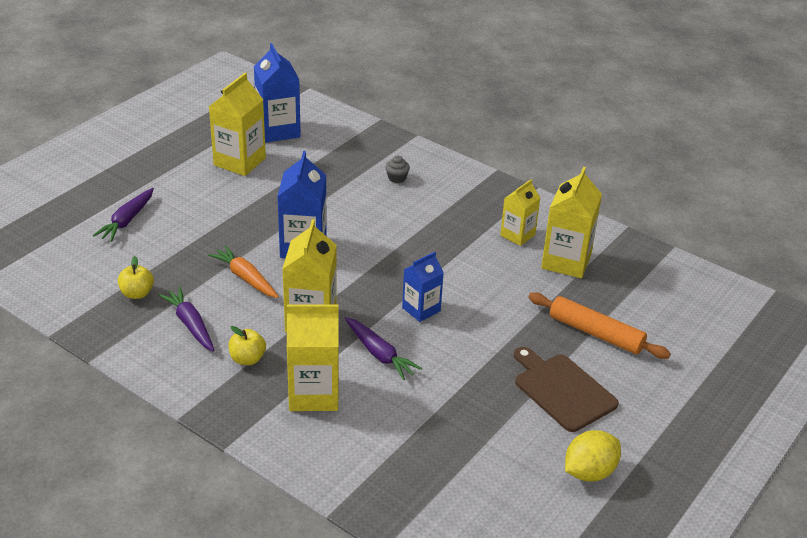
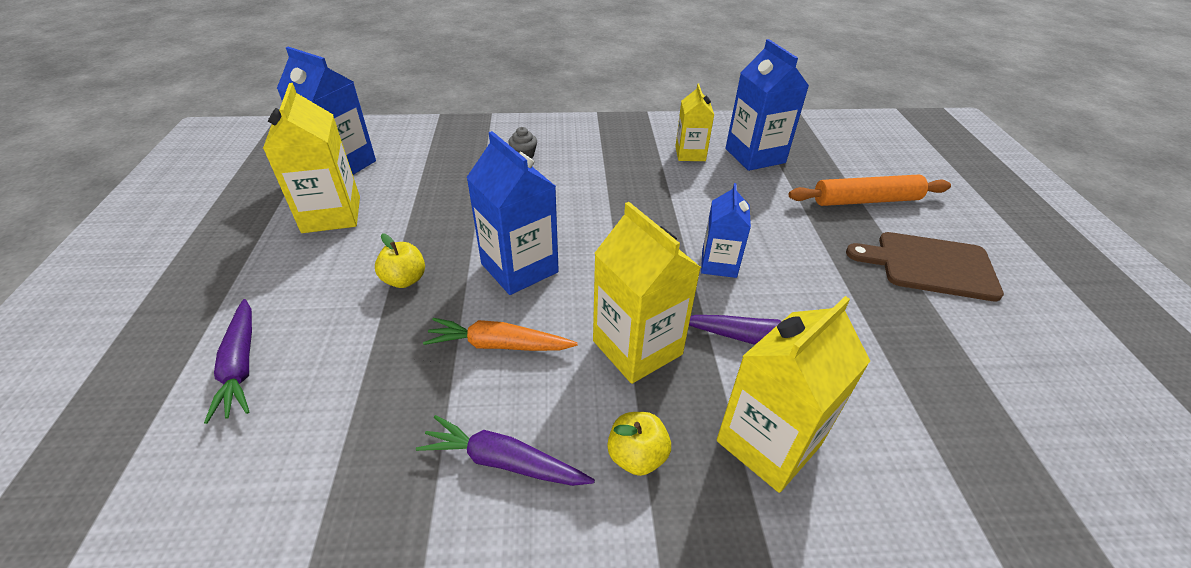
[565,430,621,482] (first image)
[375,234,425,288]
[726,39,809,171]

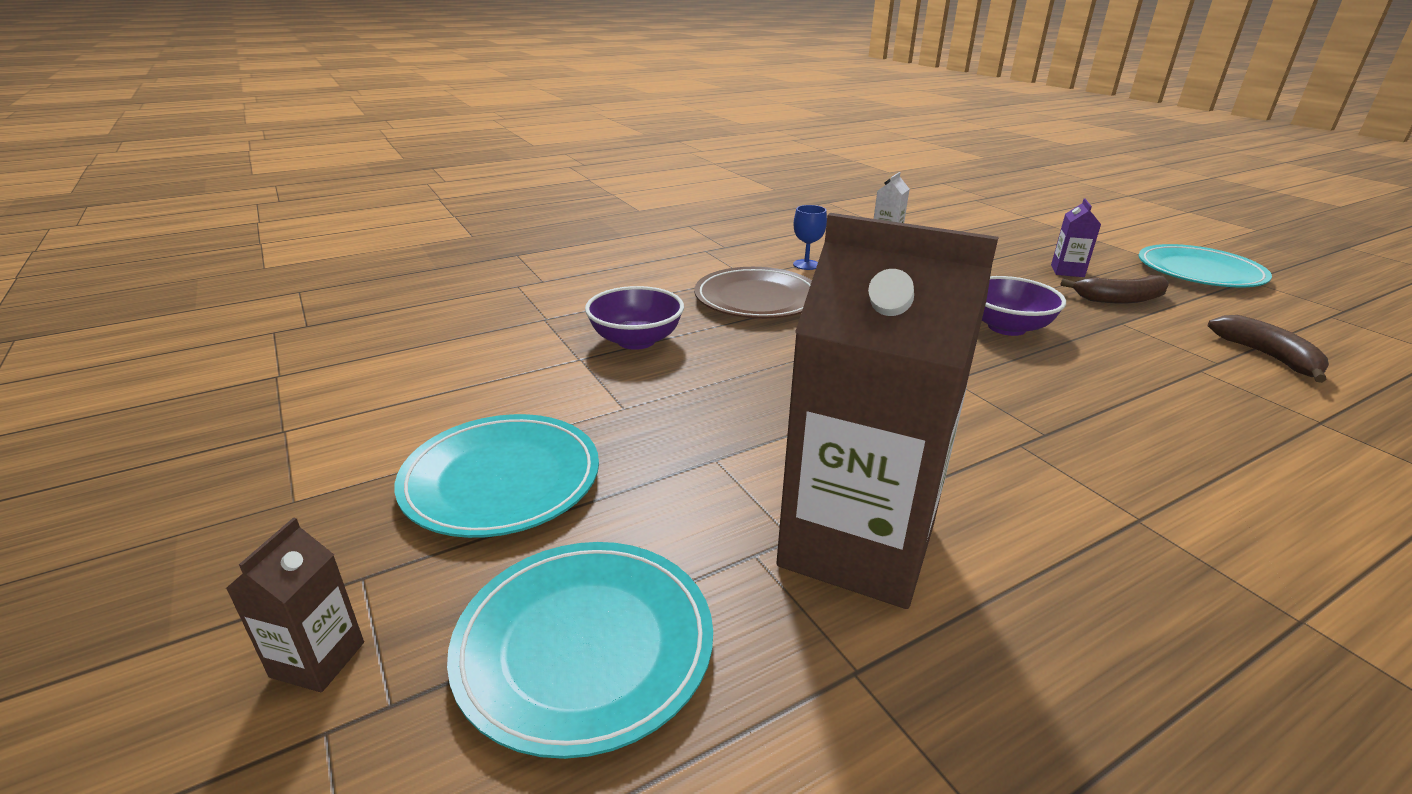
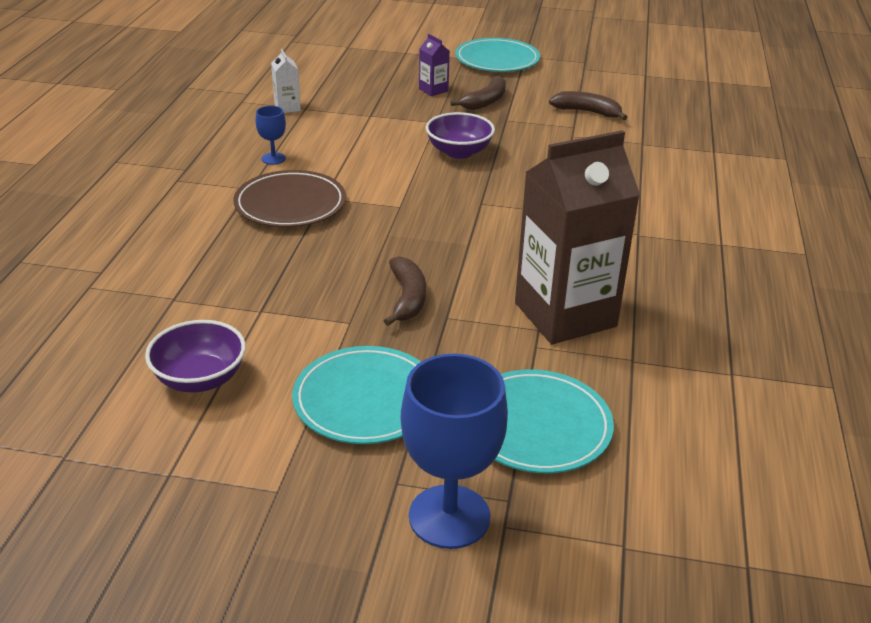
[384,256,426,326]
[145,320,246,393]
[401,354,508,549]

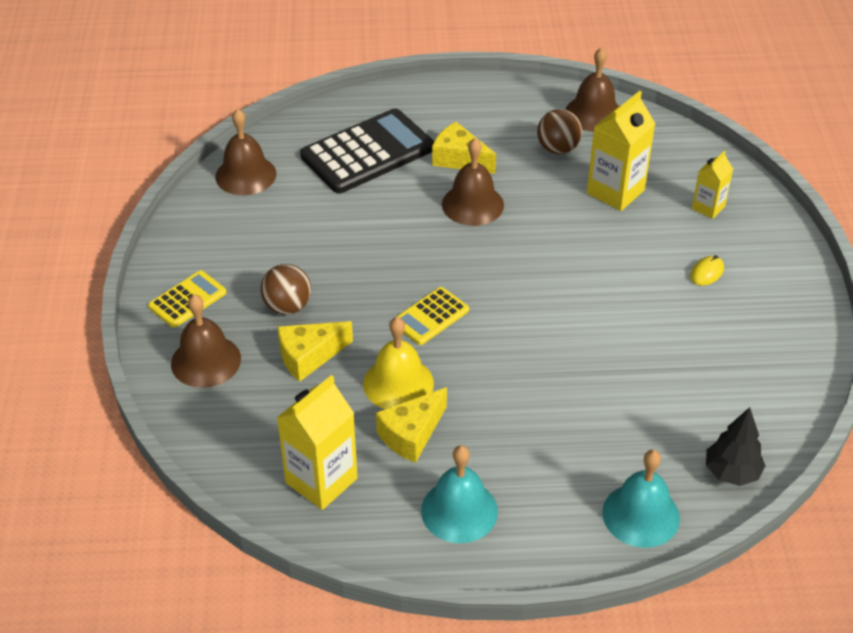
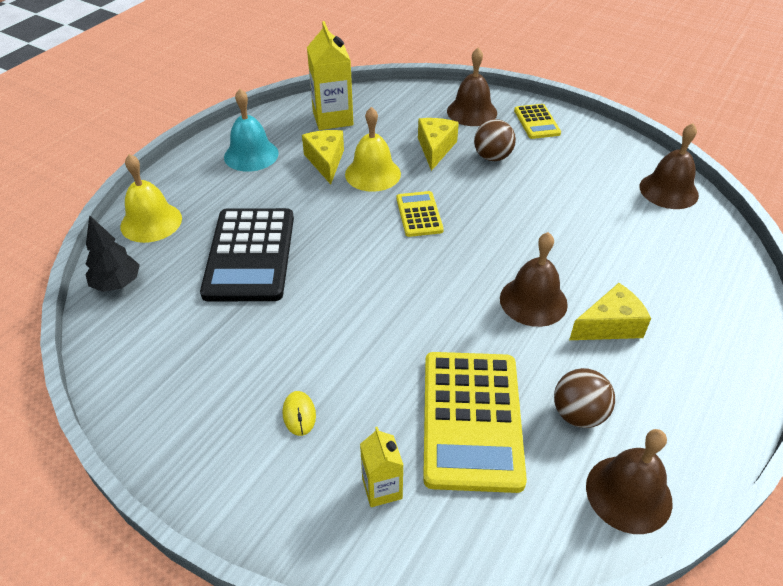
[200,208,294,301]
[423,352,527,493]
[120,154,182,243]

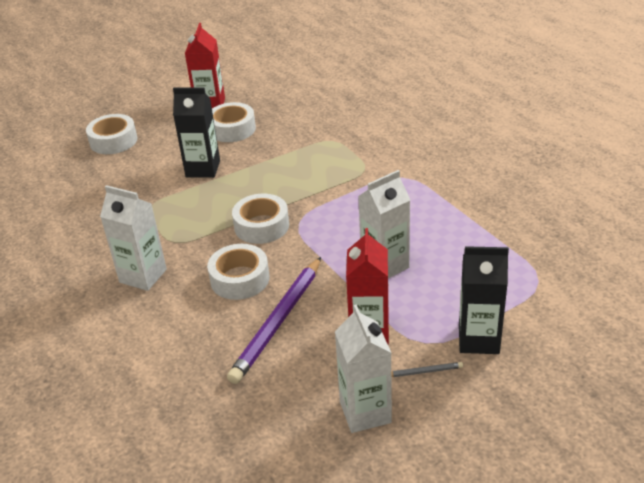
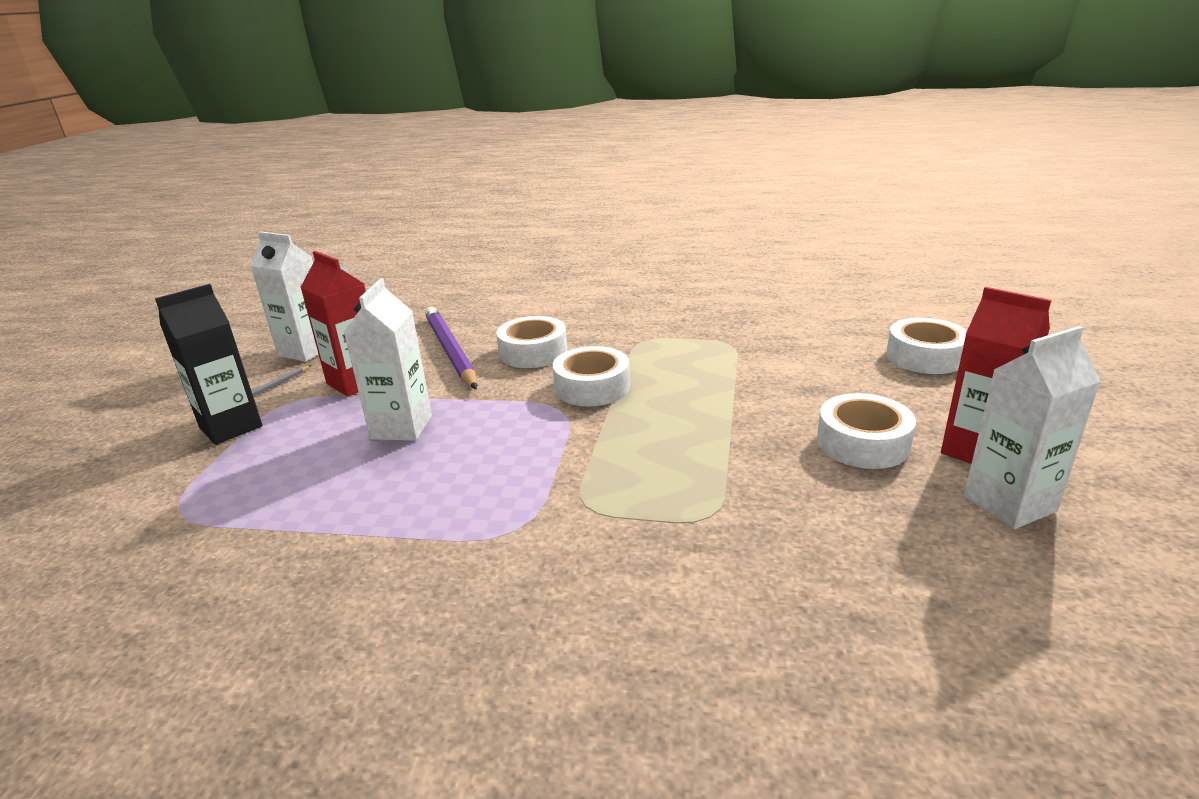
[173,87,220,178] (first image)
[964,326,1101,529]

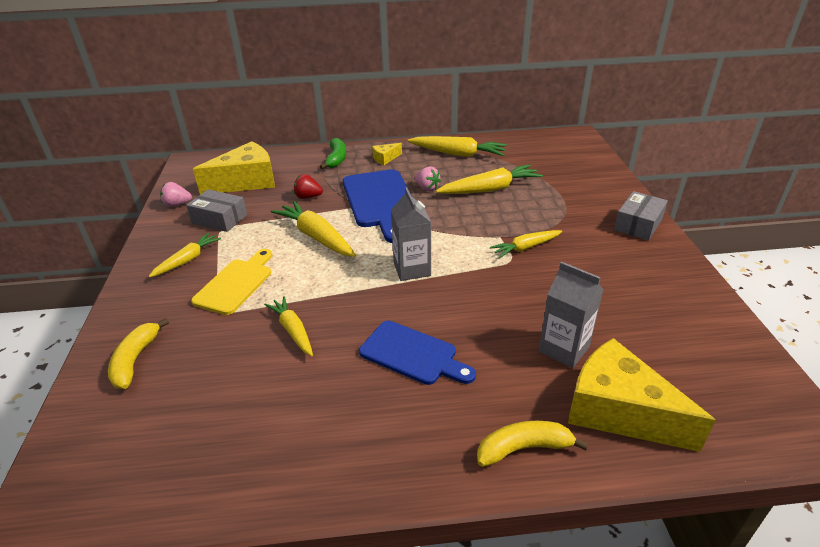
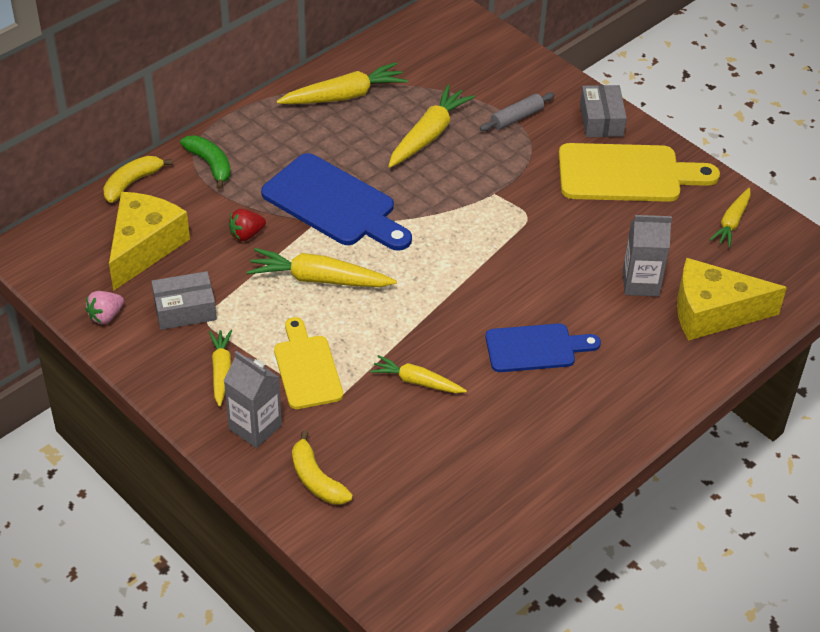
[372,143,402,165] (first image)
[415,166,441,191] (first image)
[480,92,555,131]
[559,143,720,202]
[224,351,282,448]
[103,156,173,203]
[710,188,751,247]

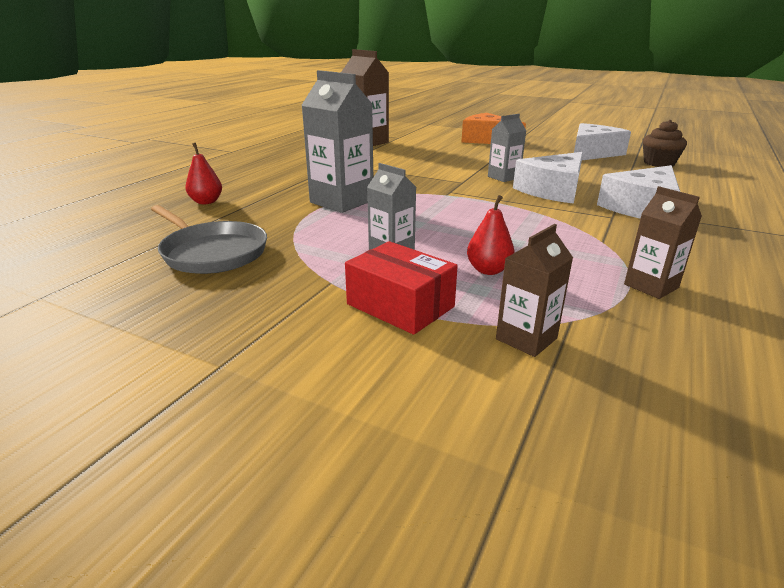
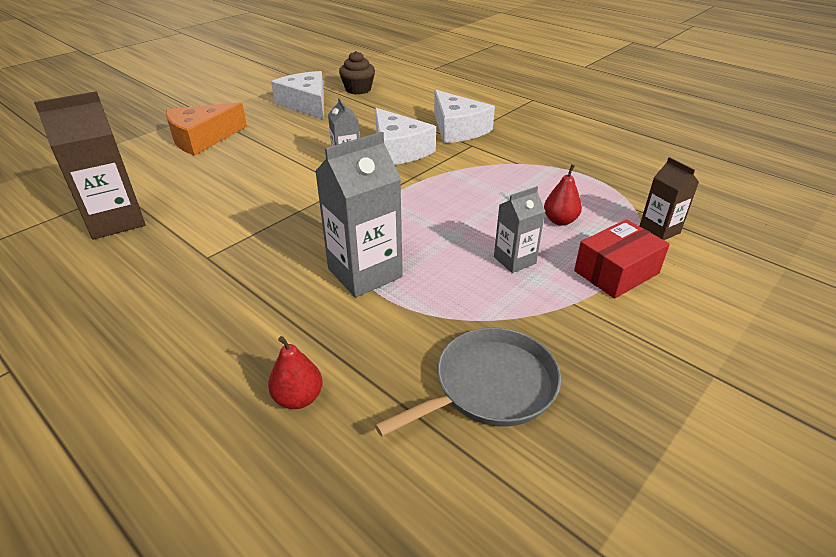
[624,186,702,299] (first image)

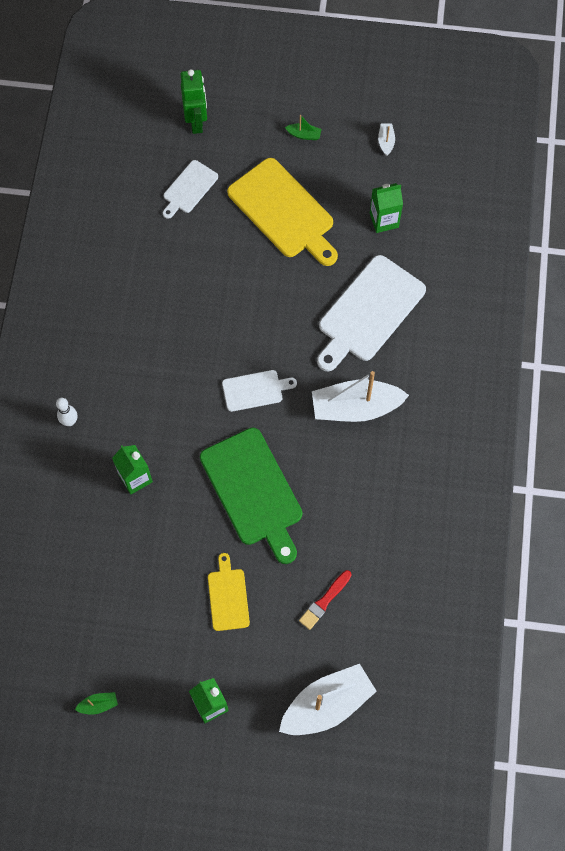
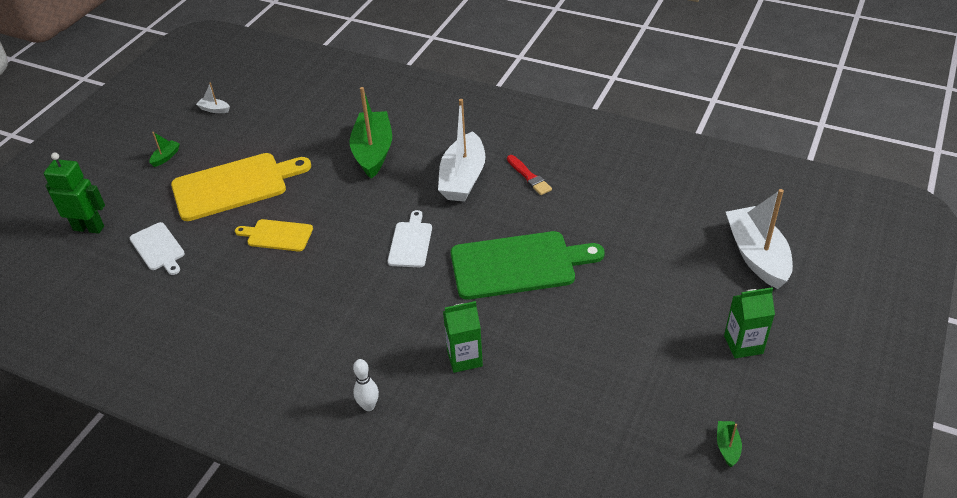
[370,183,403,233] (first image)
[235,219,313,252]
[507,155,552,195]
[349,87,392,179]

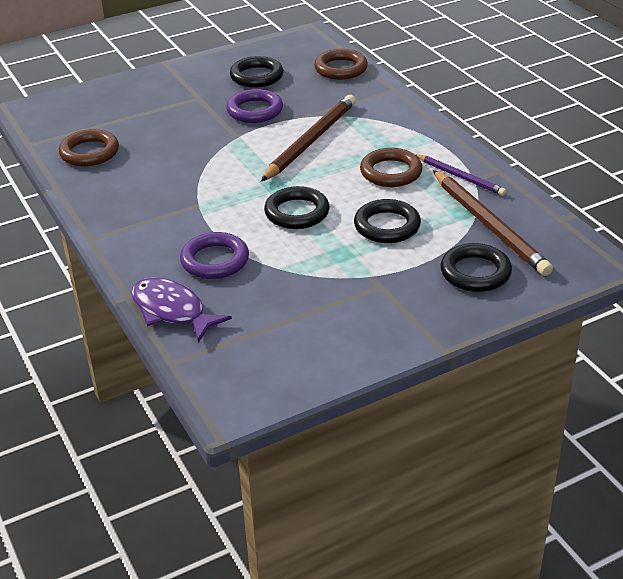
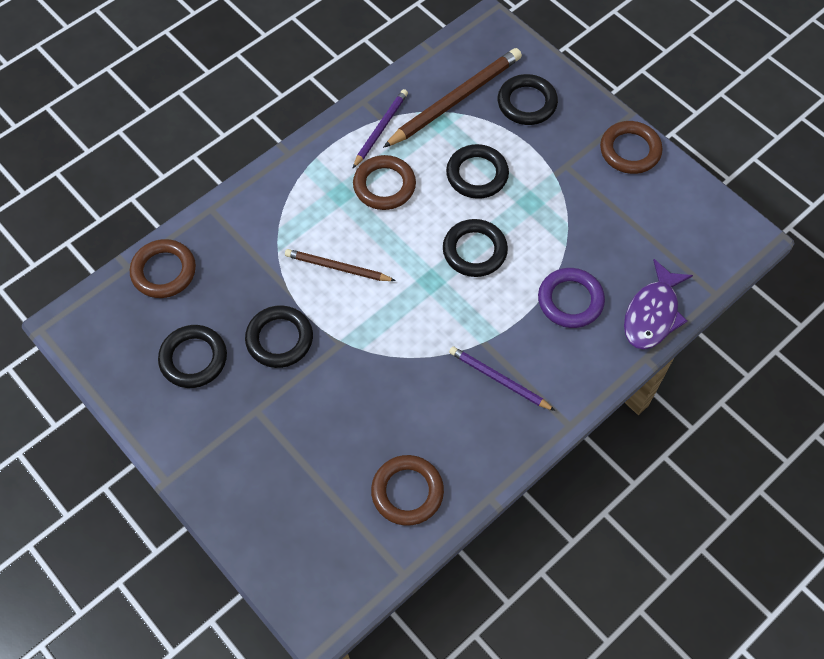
[449,346,555,411]
[600,121,663,174]
[245,305,313,368]
[285,249,396,281]

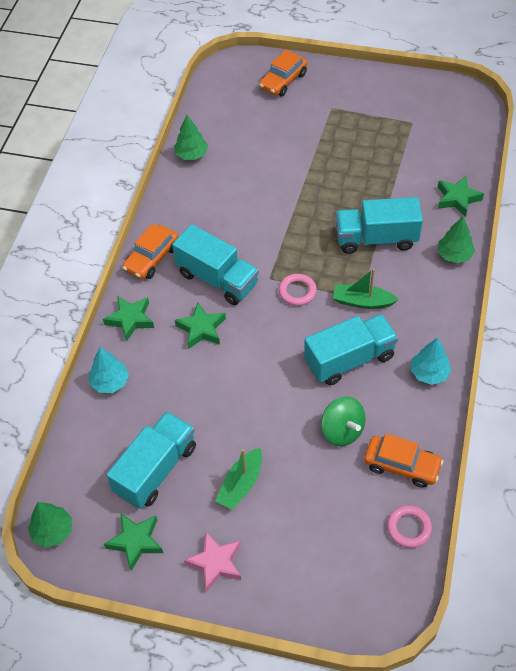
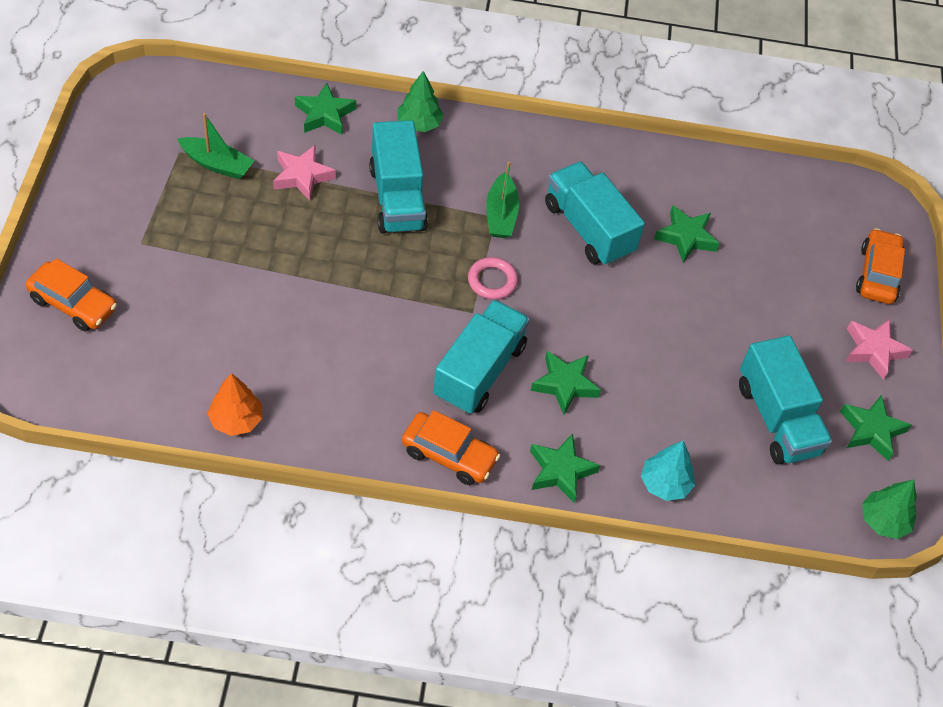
[387,505,432,548] (first image)
[410,338,451,385] (first image)
[273,145,336,201]
[177,113,254,179]
[856,228,905,304]
[654,206,720,263]
[207,373,262,436]
[739,336,832,464]

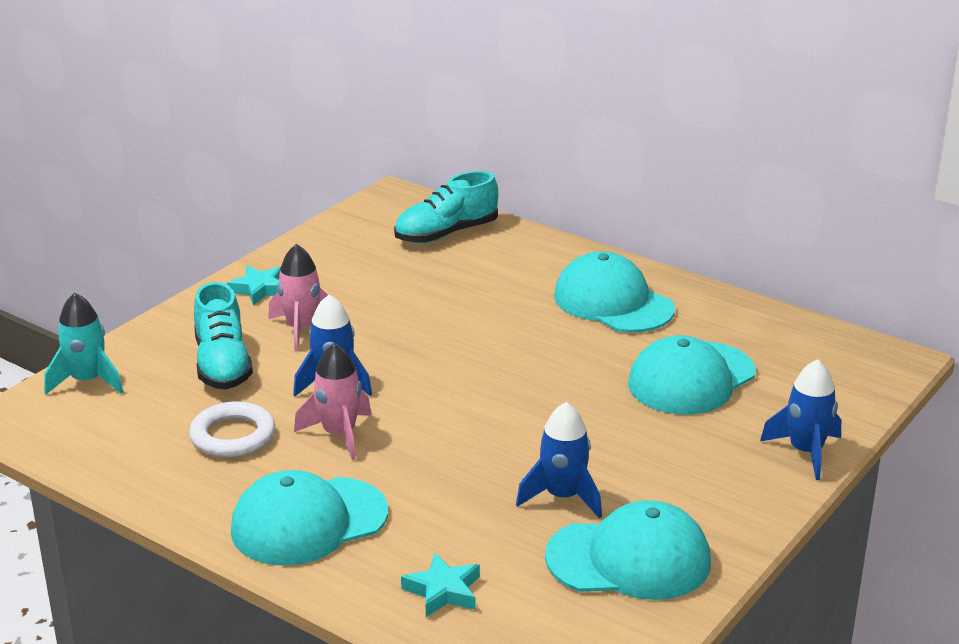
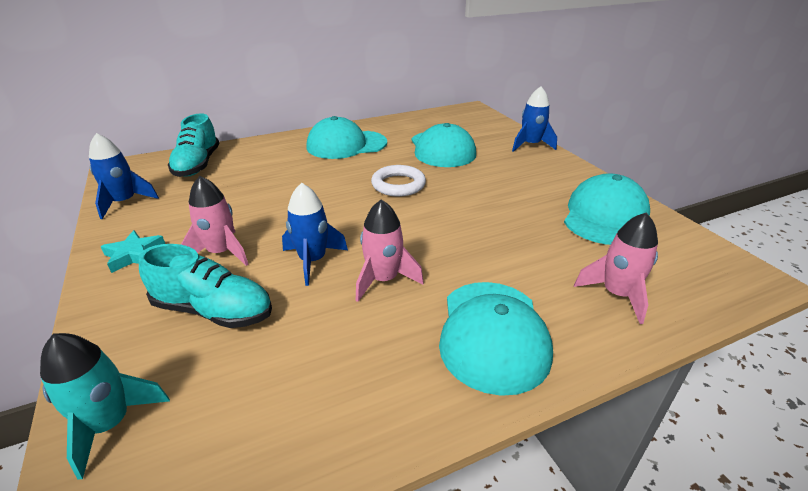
[371,165,426,197]
[89,133,159,219]
[574,212,658,324]

